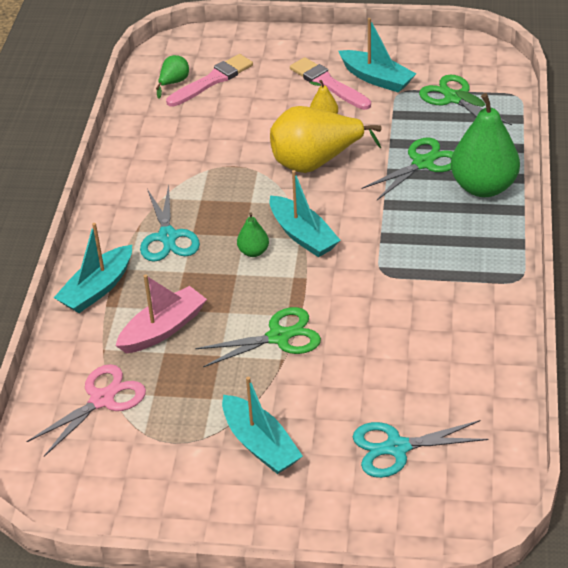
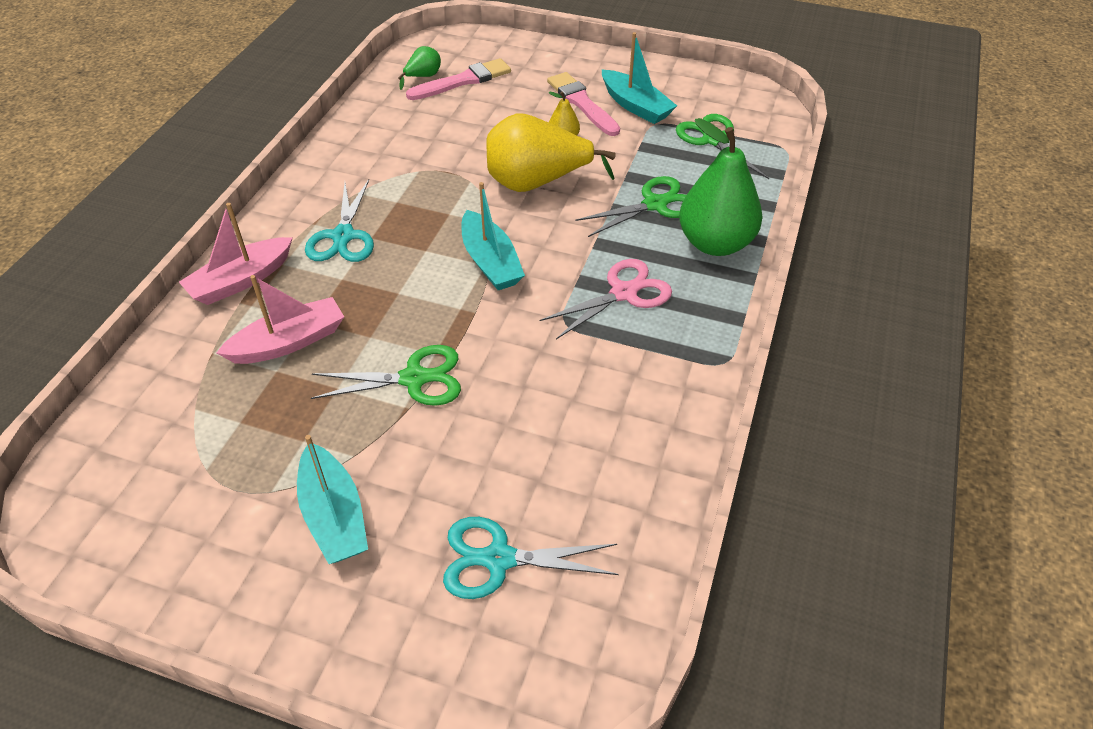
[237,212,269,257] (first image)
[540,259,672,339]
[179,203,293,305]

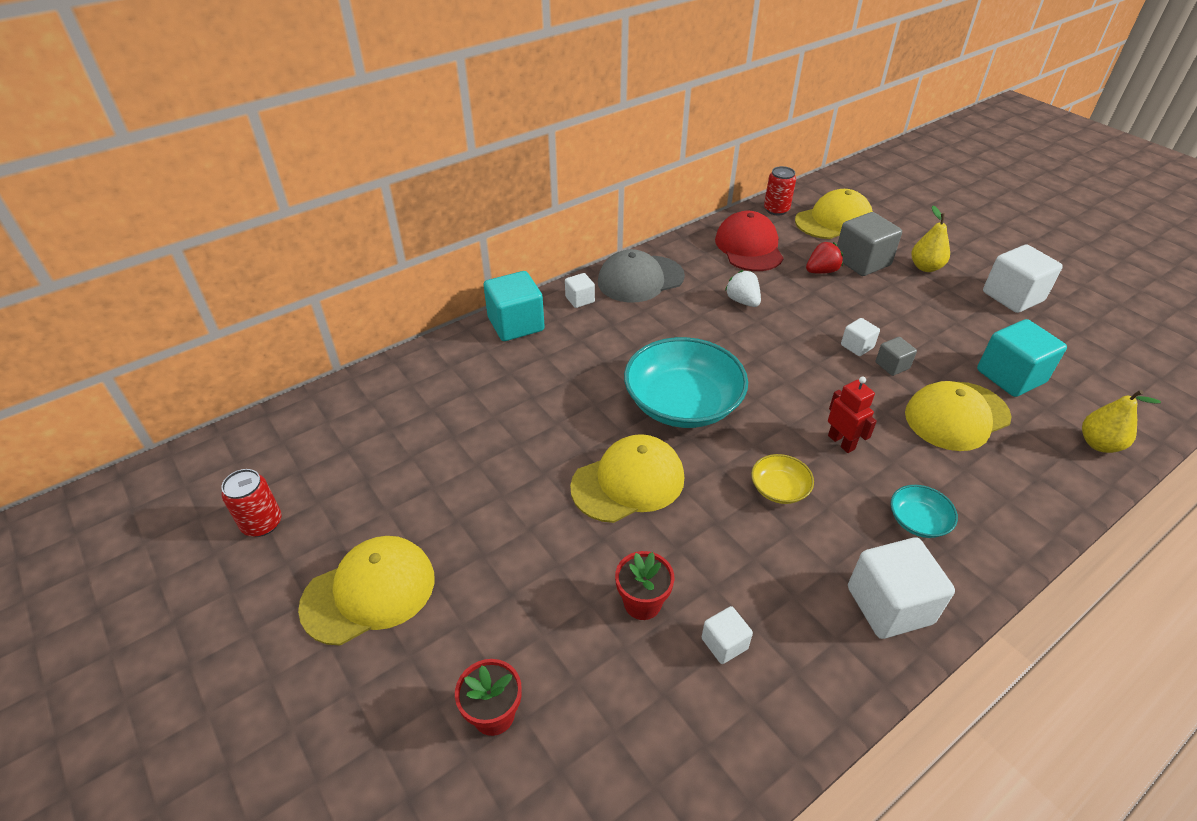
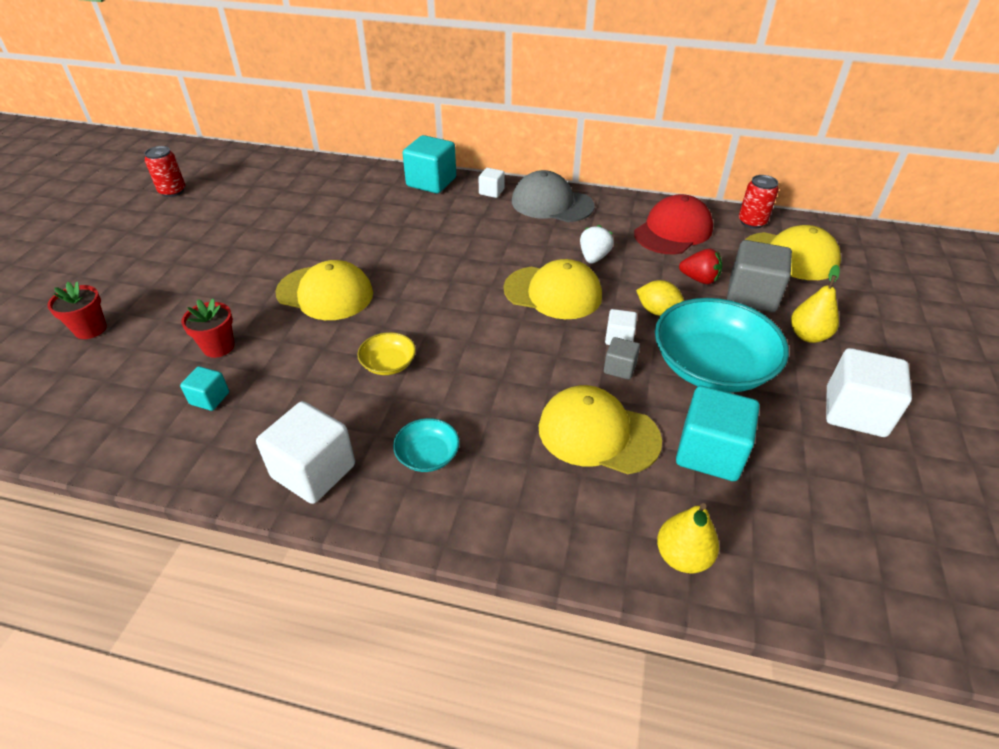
[828,377,877,453] (first image)
[636,280,684,316]
[504,259,602,319]
[655,298,789,393]
[180,366,229,411]

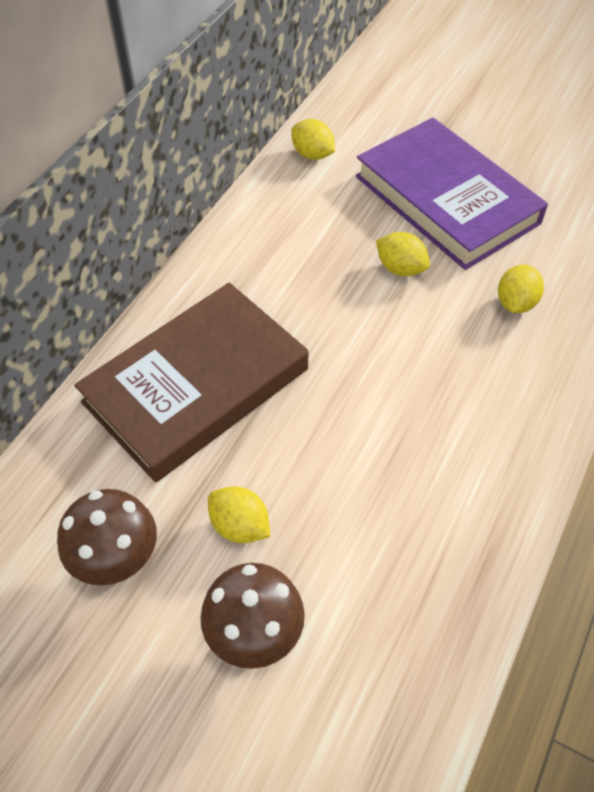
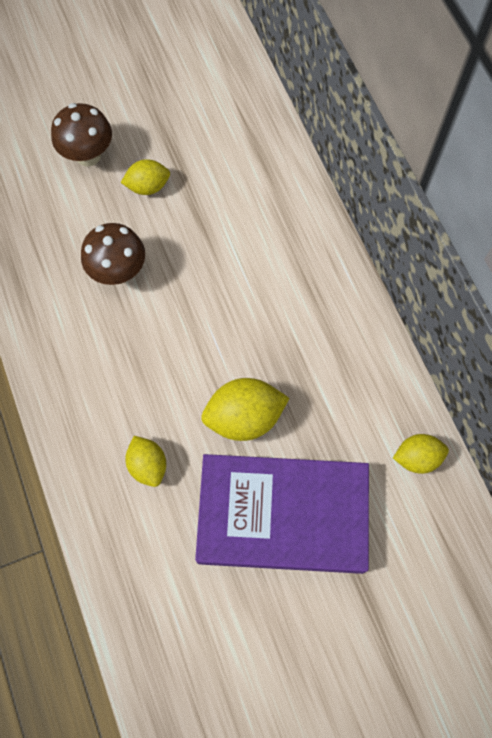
[74,283,308,482] (first image)
[81,223,145,285]
[201,378,289,441]

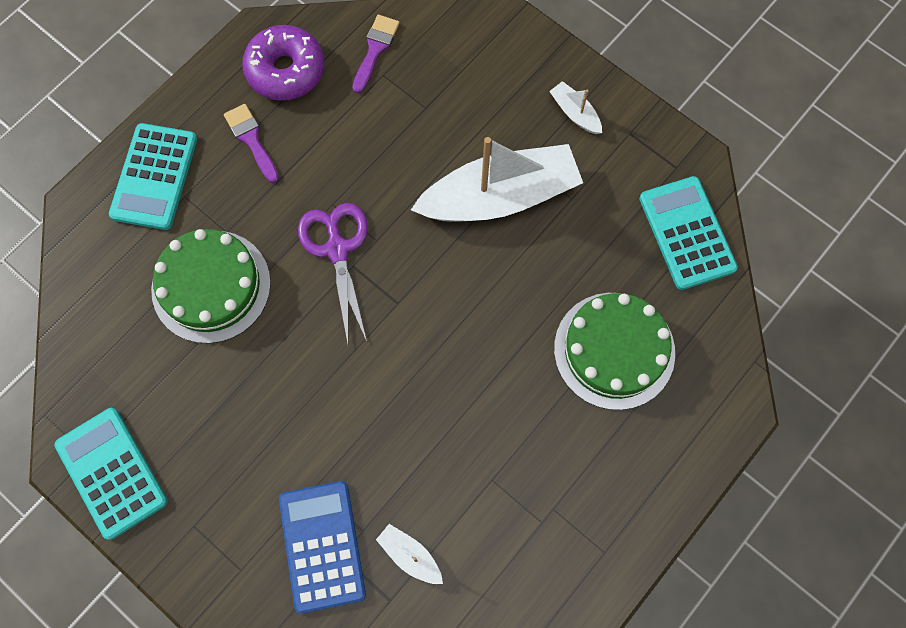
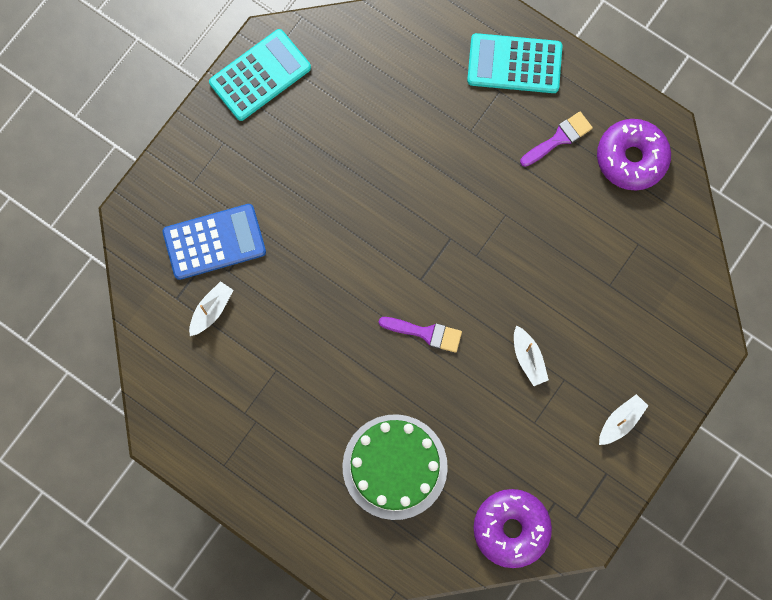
[151,229,271,344] (first image)
[298,203,368,344] (first image)
[379,317,462,353]
[473,489,552,568]
[514,326,549,386]

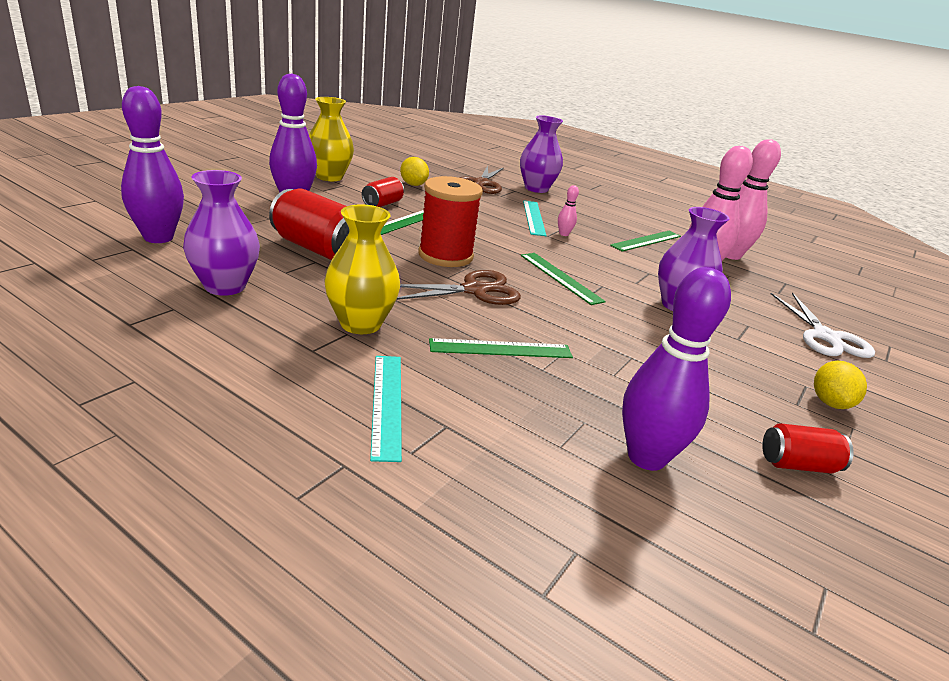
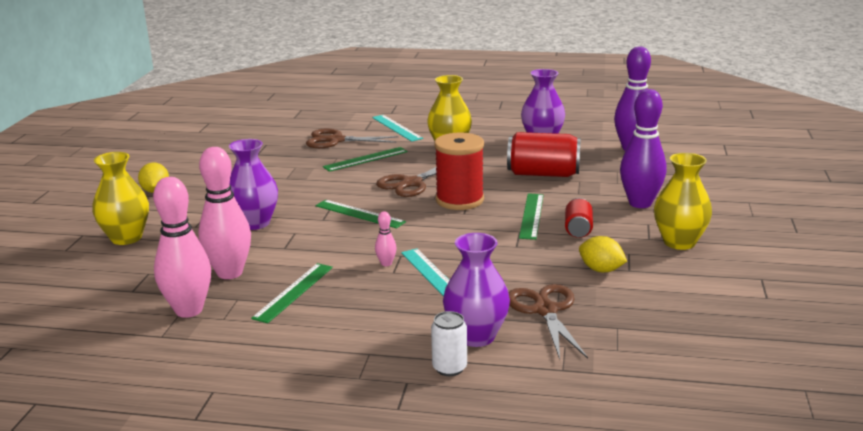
[622,267,731,471] (first image)
[762,423,853,474] (first image)
[306,129,399,148]
[431,311,467,376]
[92,152,149,245]

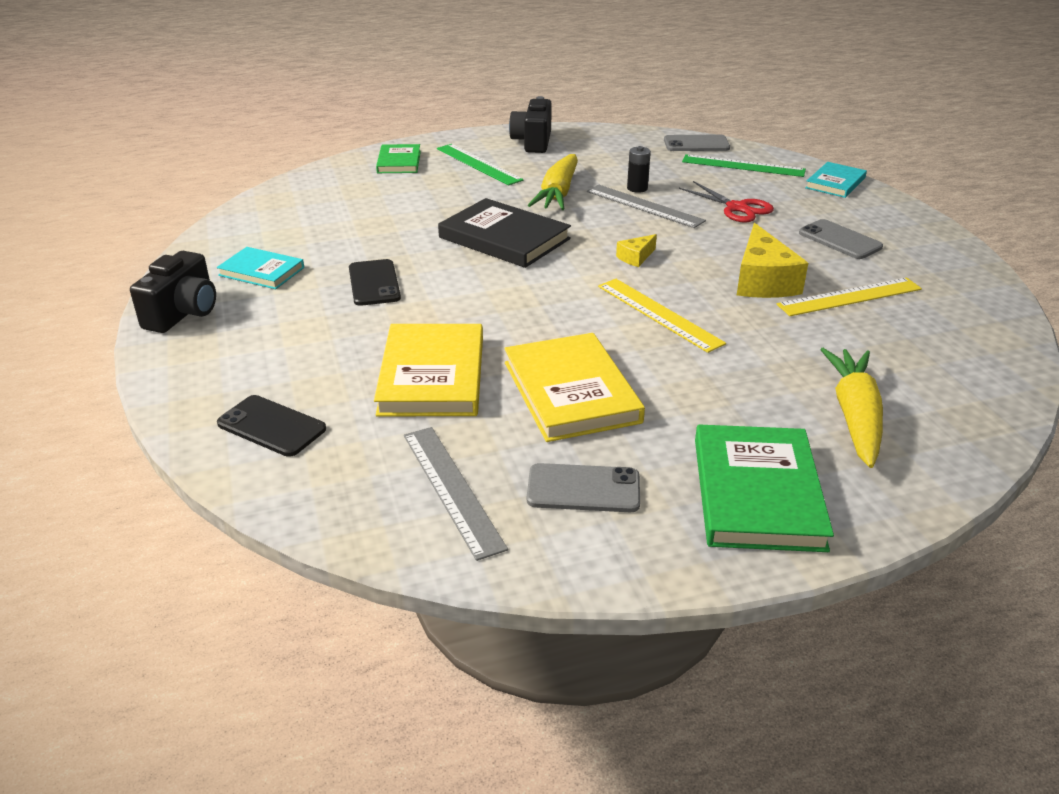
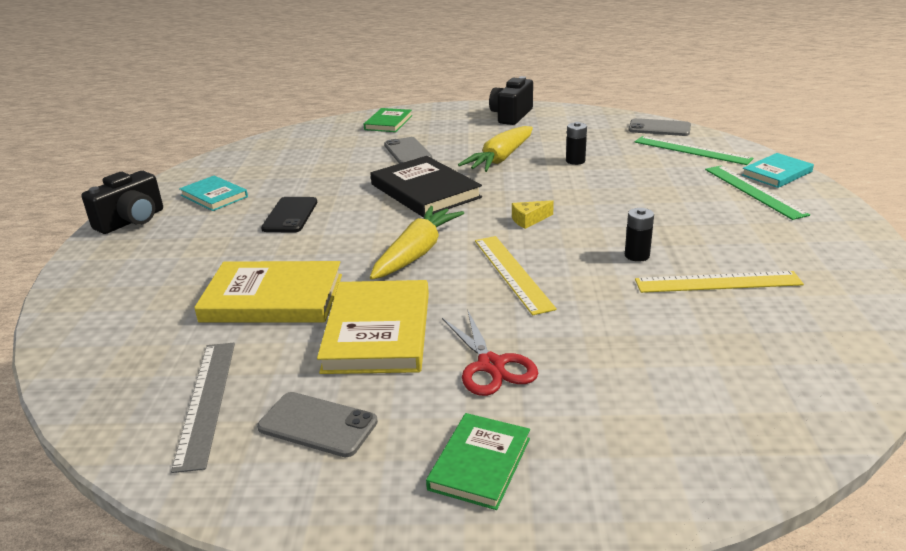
[217,395,326,457] (first image)
[587,185,706,228] (first image)
[705,166,810,220]
[442,311,538,396]
[384,137,432,164]
[370,206,464,280]
[625,208,654,262]
[194,261,342,322]
[426,413,530,510]

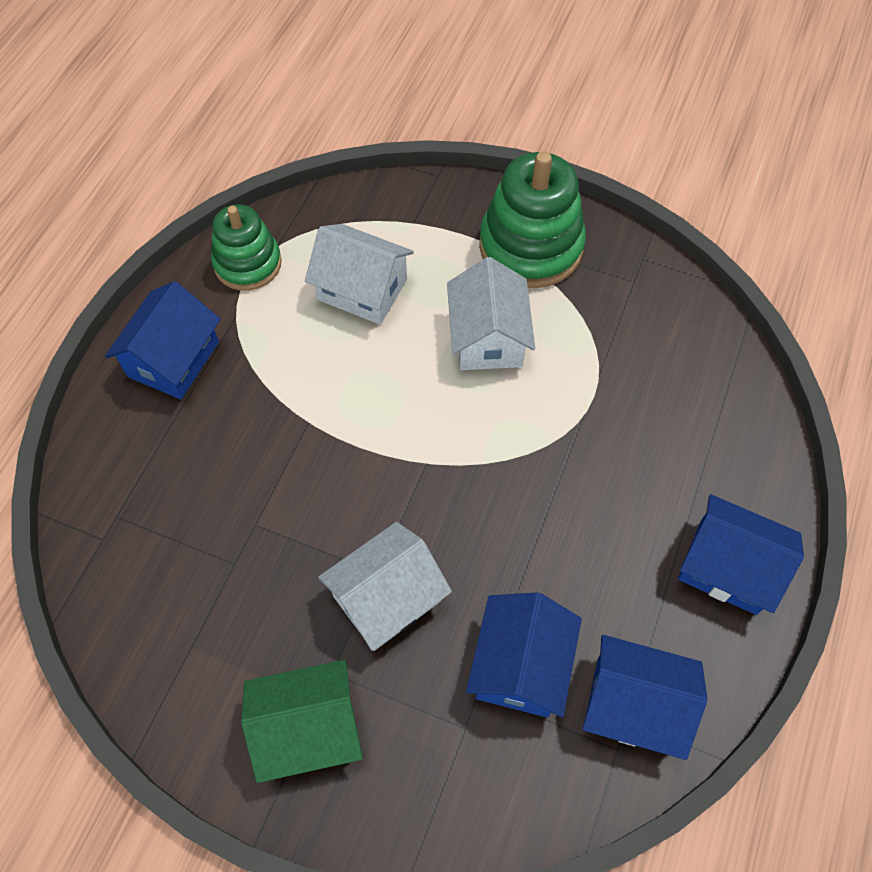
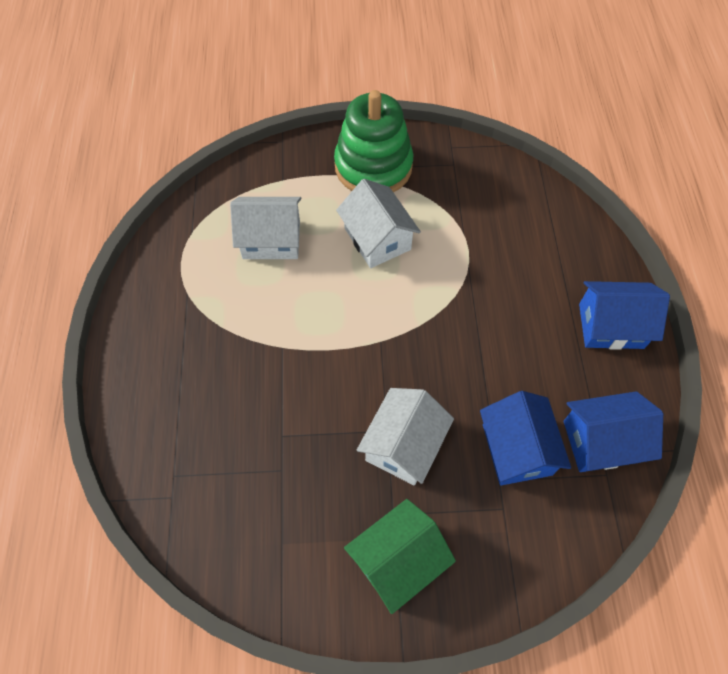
[105,281,221,399] (first image)
[211,205,282,291] (first image)

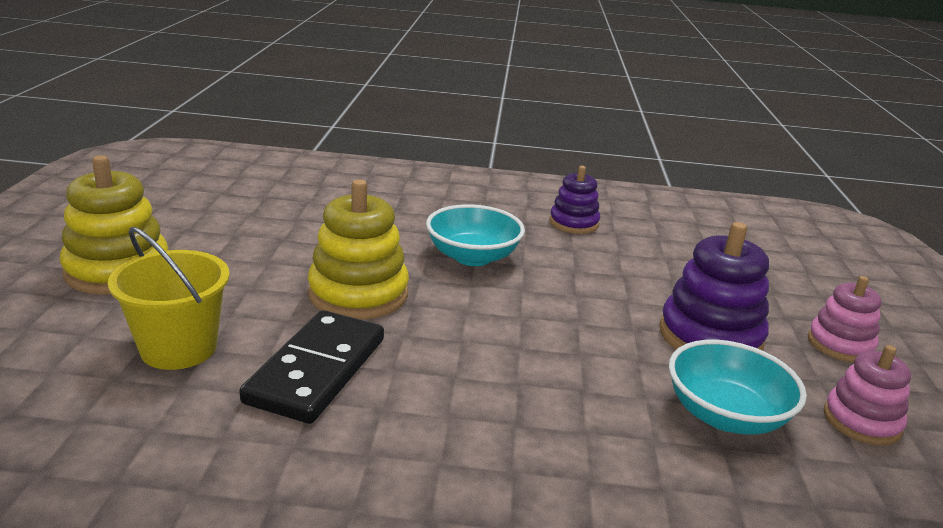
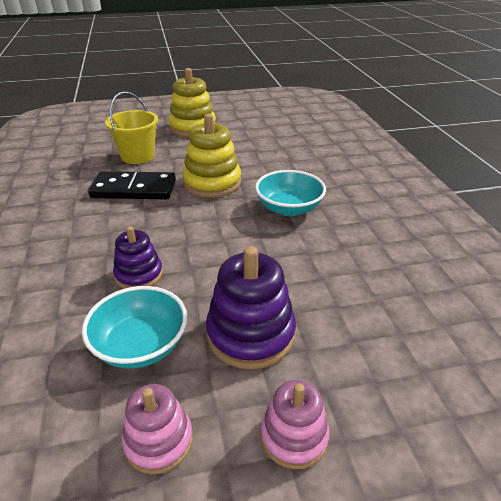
[113,226,163,289]

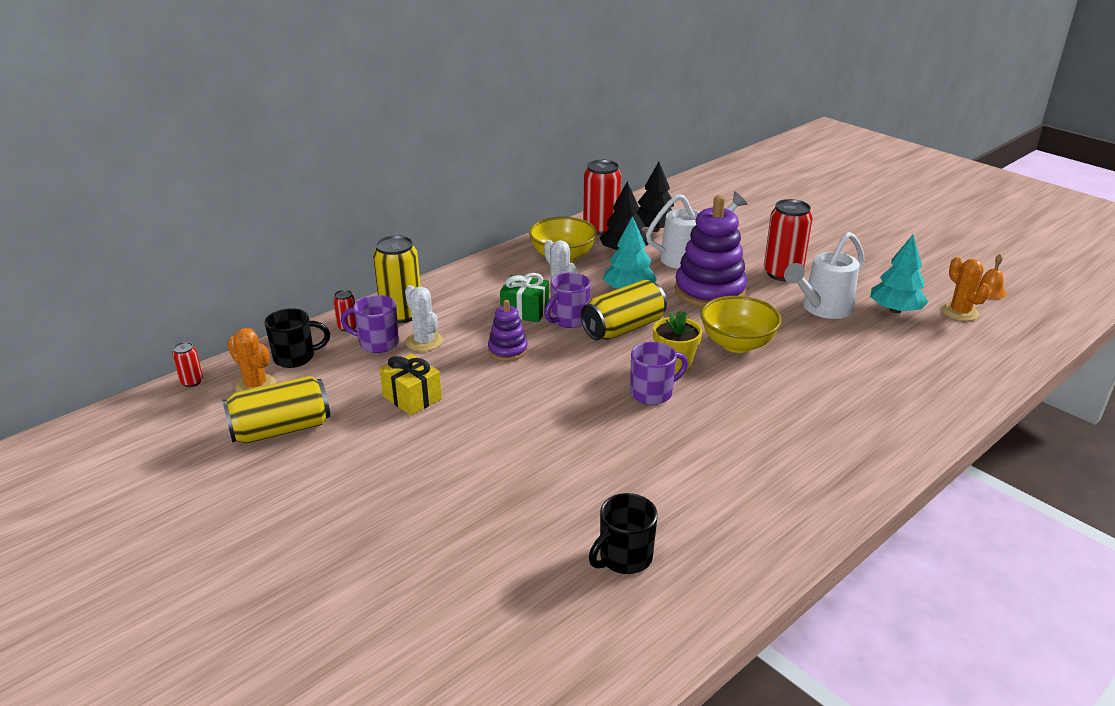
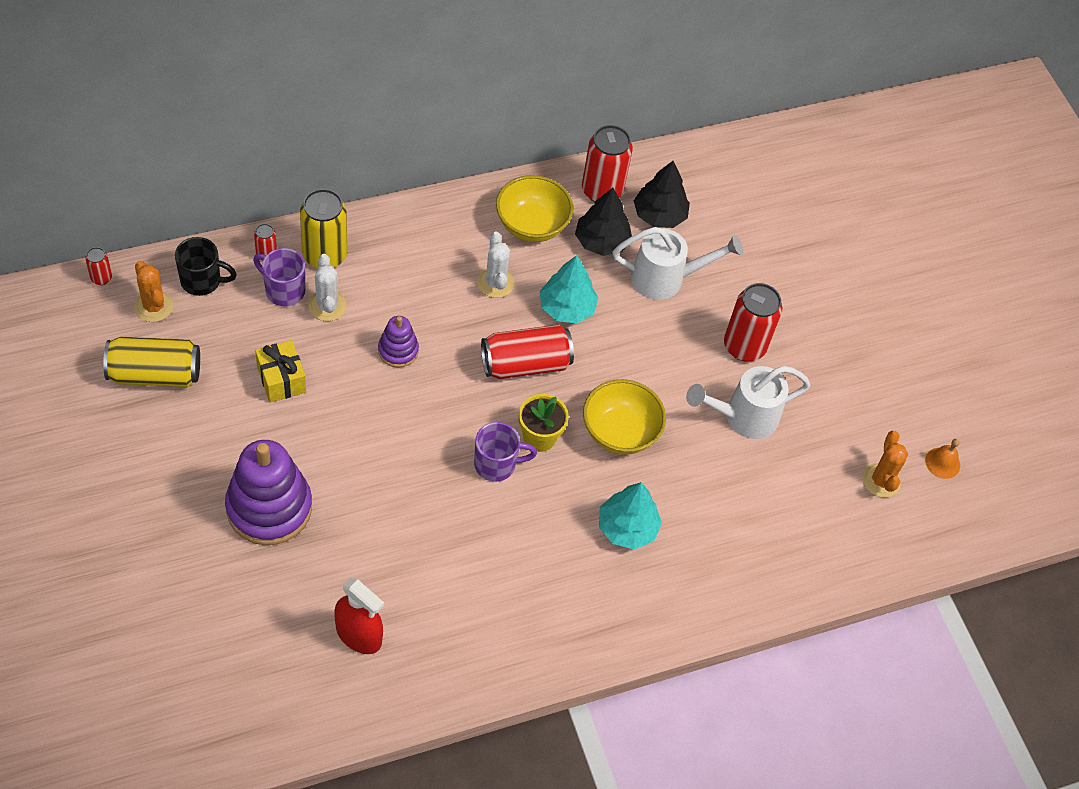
[500,273,549,322] (first image)
[545,273,591,328] (first image)
[225,440,312,545]
[599,482,662,550]
[334,577,384,654]
[481,325,574,379]

